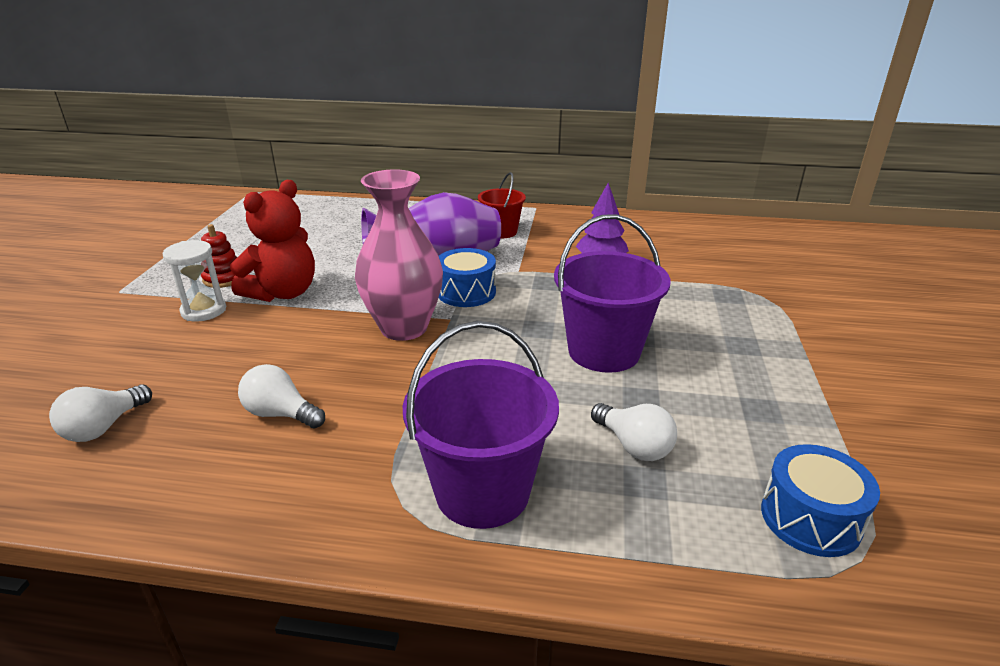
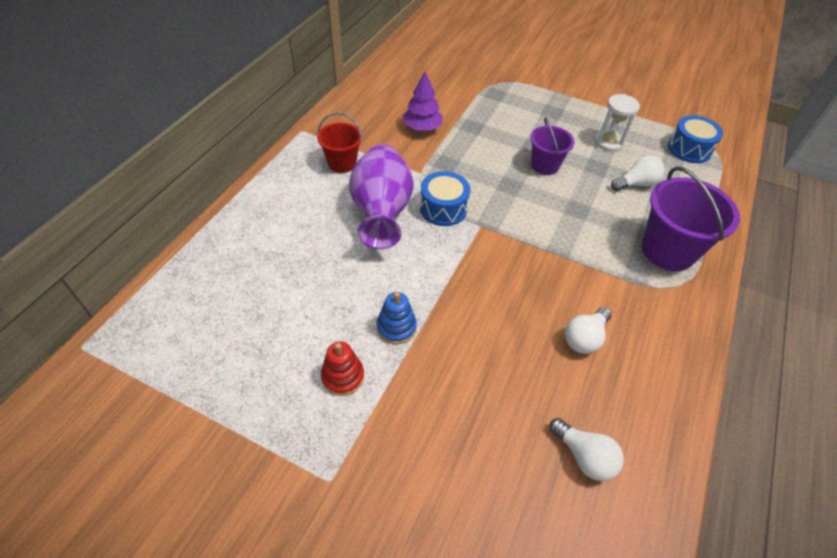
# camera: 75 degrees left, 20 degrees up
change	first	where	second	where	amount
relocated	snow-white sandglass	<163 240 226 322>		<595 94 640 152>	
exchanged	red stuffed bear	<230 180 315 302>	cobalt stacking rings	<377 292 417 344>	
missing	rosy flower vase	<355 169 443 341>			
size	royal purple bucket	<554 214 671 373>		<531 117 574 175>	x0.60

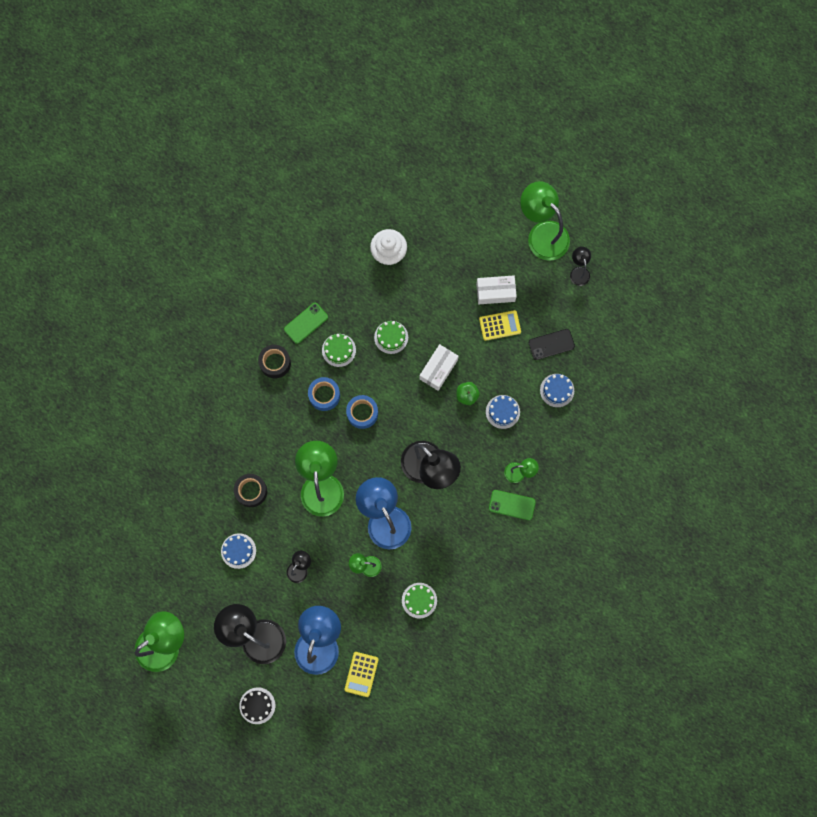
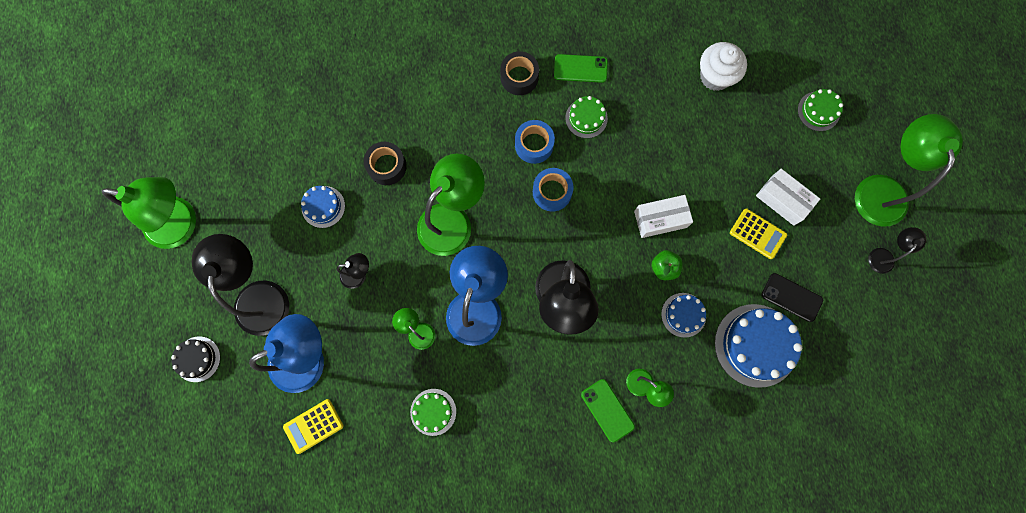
# camera: 45 degrees right, 0 degrees up
change	first	where	second	where	amount
relocated	leaf-green cake	<374 321 408 354>		<798 89 843 131>	
size	cobalt cake	<540 374 574 407>		<715 304 802 388>	x1.83

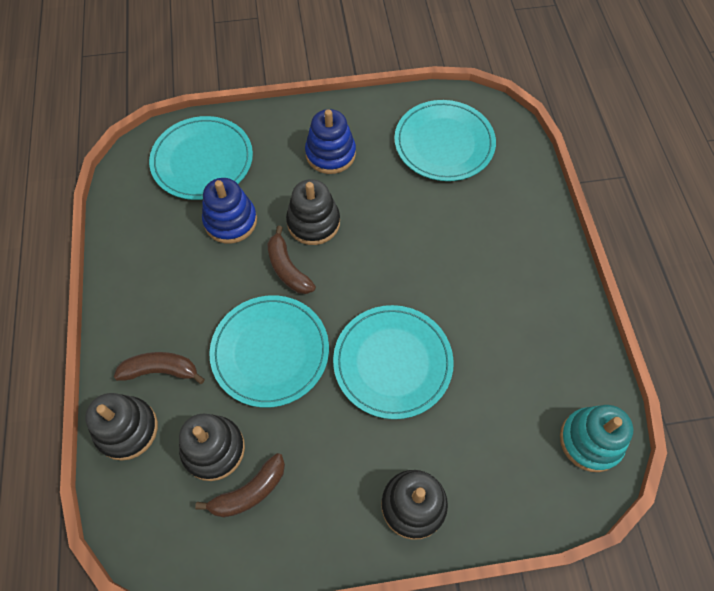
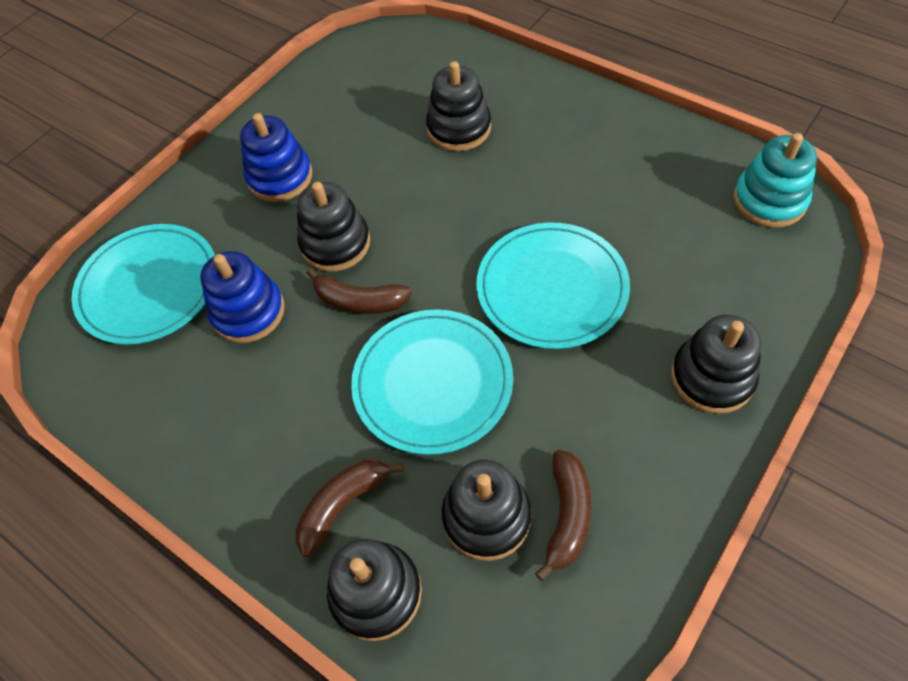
# camera: 40 degrees left, 5 degrees down
change	first	where	second	where	amount
missing	teal flat dish	<394 100 496 181>			
appeared			jet-black stacking rings	<426 61 491 151>	

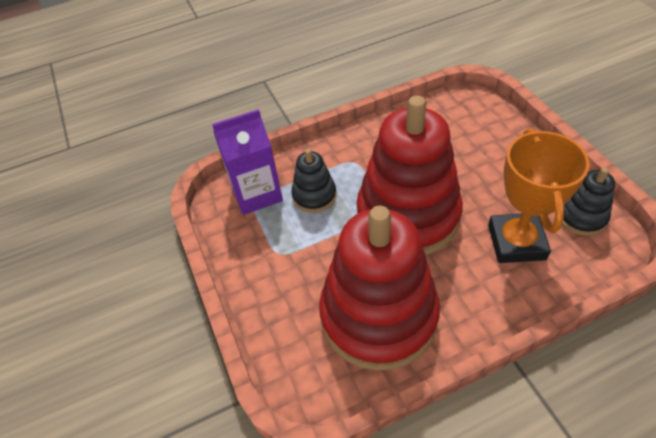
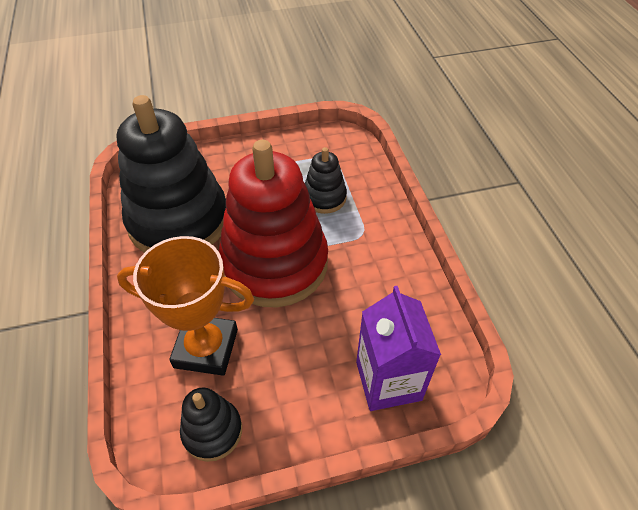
# camera: 95 degrees right, 0 degrees up
change	first	where	second	where	amount
relocated	royal purple carton	<212 109 283 215>		<356 286 441 411>	
colour	red stacking rings	<319 206 440 371>	jet-black stacking rings	<117 95 226 253>	

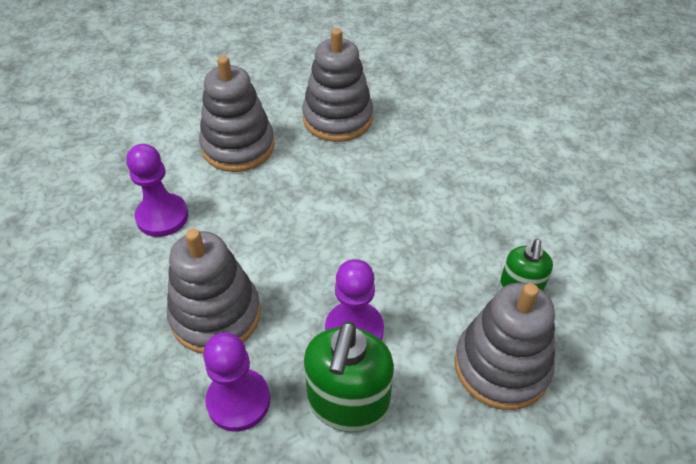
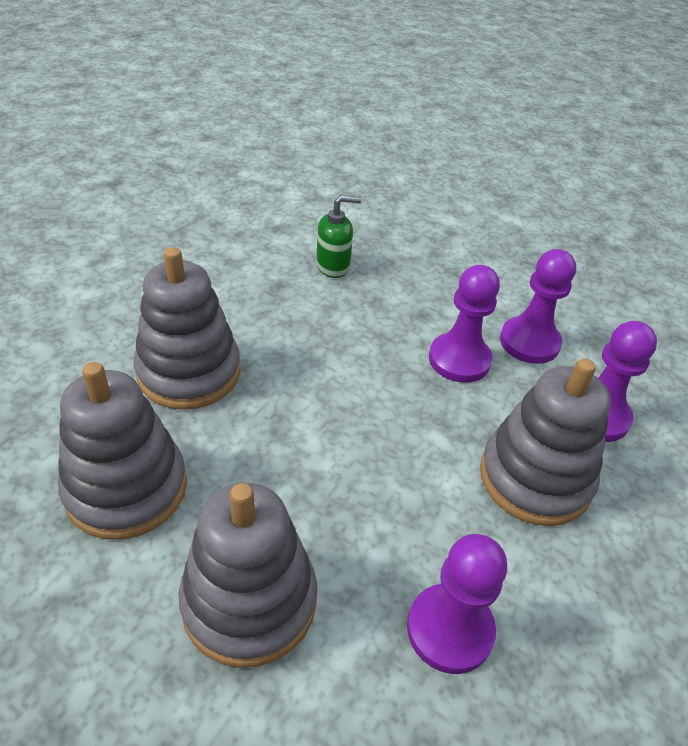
# camera: 120 degrees left, 5 degrees down
change	first	where	second	where	amount
exchanged	leaf-green pump bottle	<304 321 394 432>	royal purple chess pawn	<500 249 576 364>	
relocated	gray stacking rings	<454 283 555 410>		<134 247 241 410>	

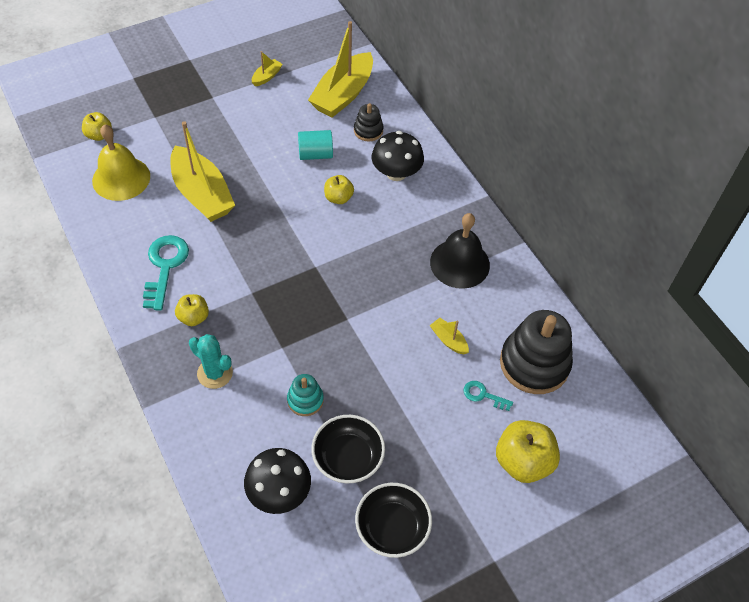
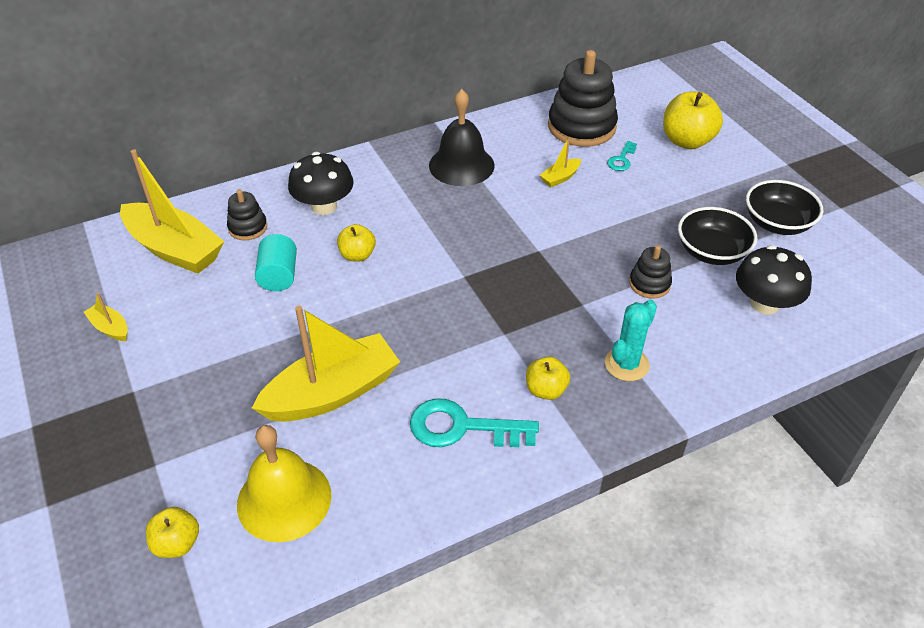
# camera: 85 degrees left, 10 degrees down
change	first	where	second	where	amount
colour	teal stacking rings	<287 374 324 416>	jet-black stacking rings	<629 245 672 298>	

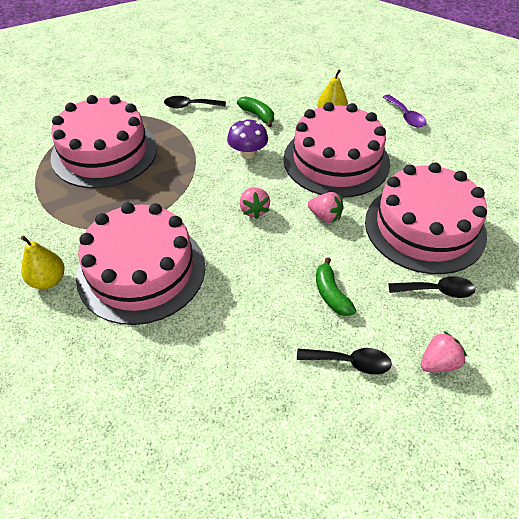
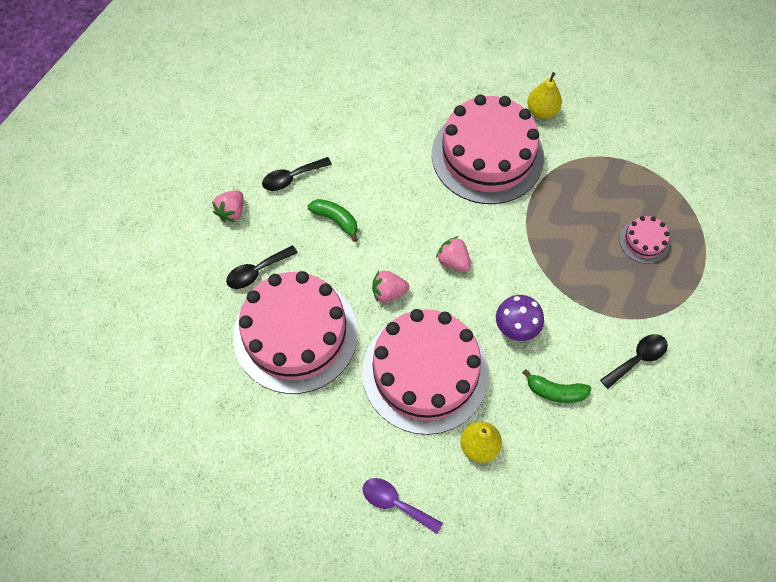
# camera: 145 degrees right, 15 degrees up
change	first	where	second	where	amount
size	rosy cake	<51 95 157 188>		<619 216 670 264>	x0.42

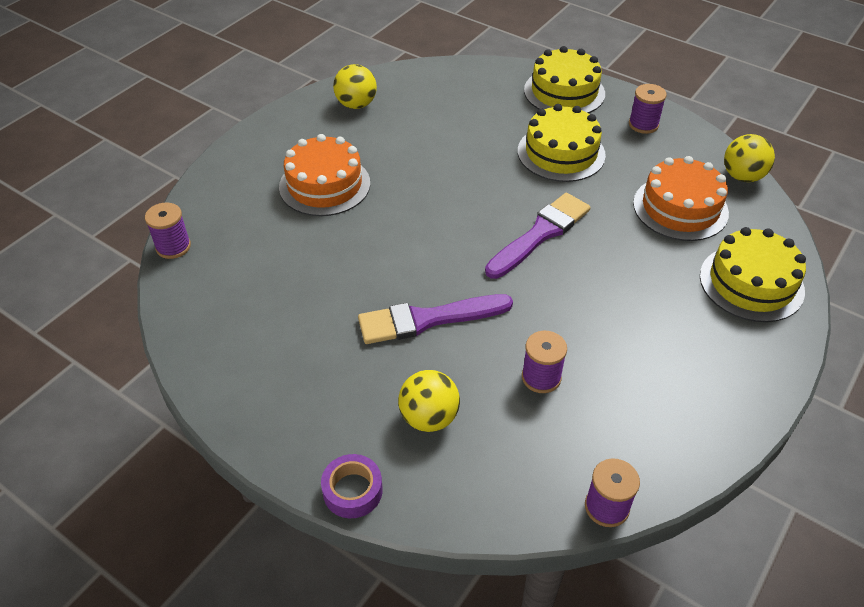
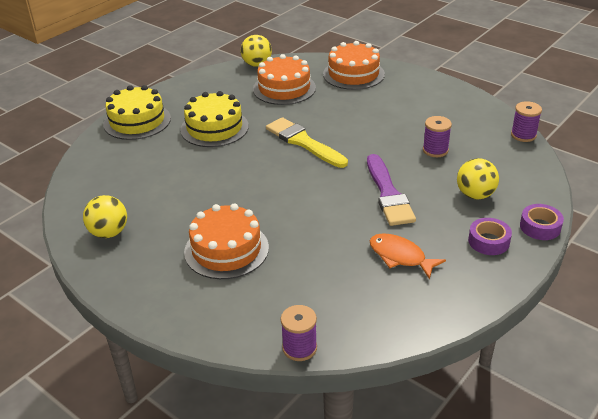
# camera: 85 degrees left, 10 degrees down
change	first	where	second	where	amount
colour	royal purple paintbrush	<485 193 591 279>	yellow paintbrush	<266 117 348 168>	
missing	royal purple spool	<629 84 667 134>			
colour	yellow cake	<700 227 806 322>	bright orange cake	<323 41 385 90>	
appeared			bright orange fish figure	<370 233 446 279>	
appeared			royal purple sticky tape	<468 218 512 255>	

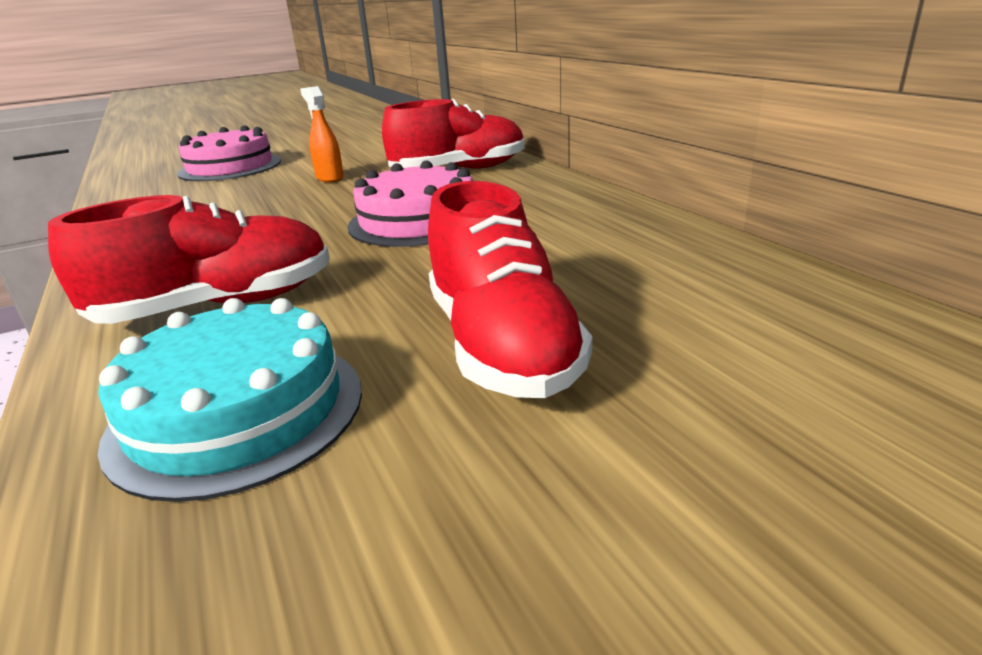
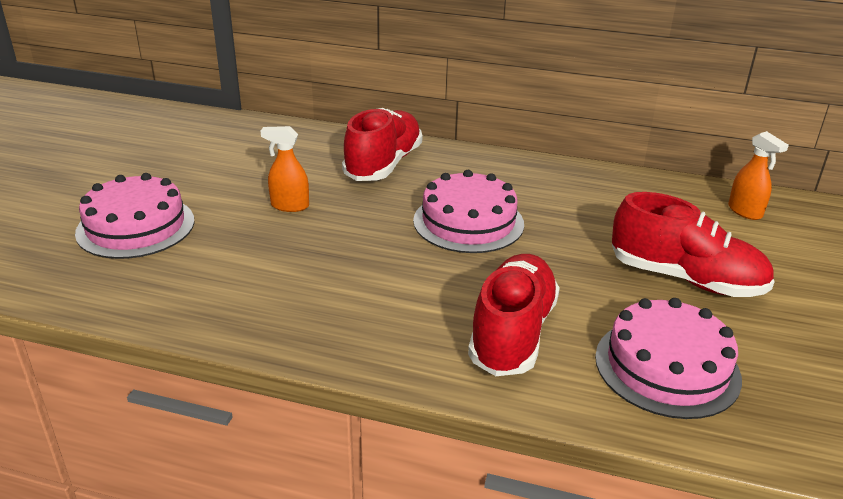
# camera: 50 degrees left, 5 degrees up
change	first	where	second	where	amount
colour	teal cake	<98 298 362 502>	rosy cake	<595 298 742 419>	
appeared			bright orange spray bottle	<728 131 789 220>	

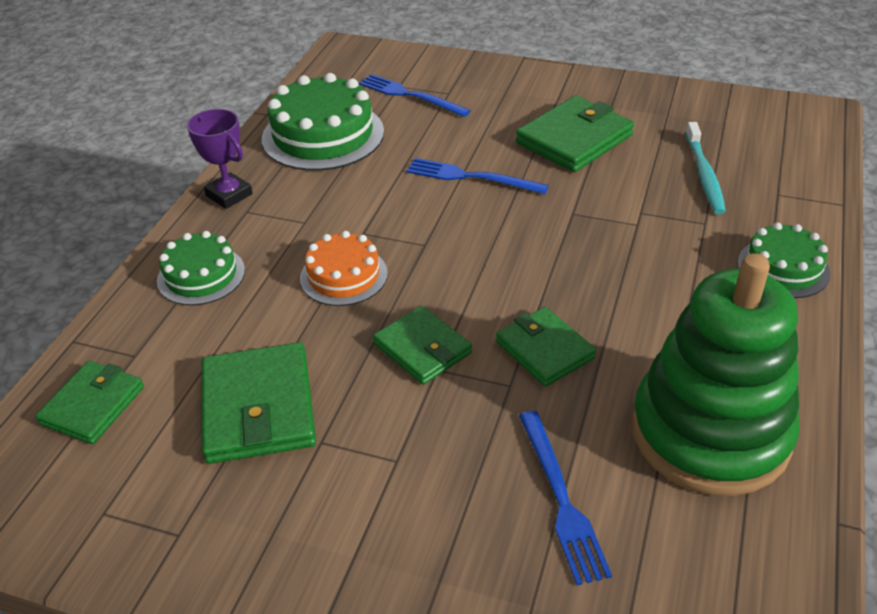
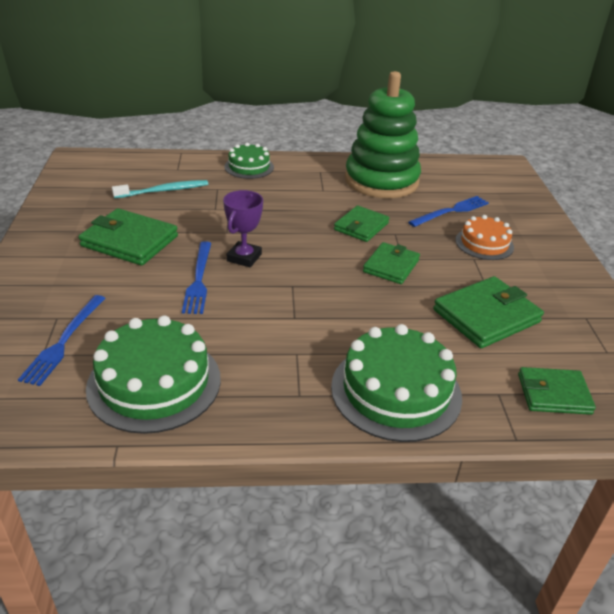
# camera: 115 degrees left, 5 degrees down
change	first	where	second	where	amount
size	leaf-green cake	<157 231 245 305>		<331 324 462 442>	x1.68
relocated	royal purple prize cup	<187 109 253 209>		<223 190 263 267>	
relocated	bright orange cake	<300 231 388 306>		<455 215 514 260>	

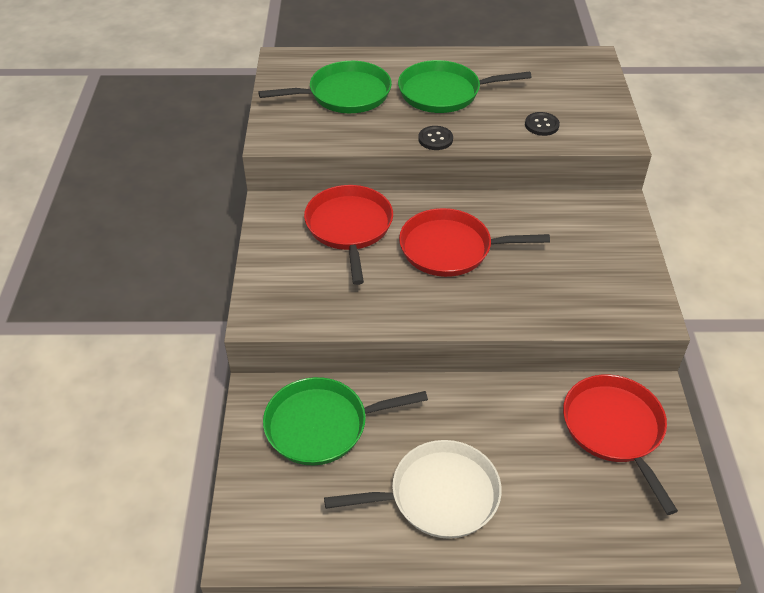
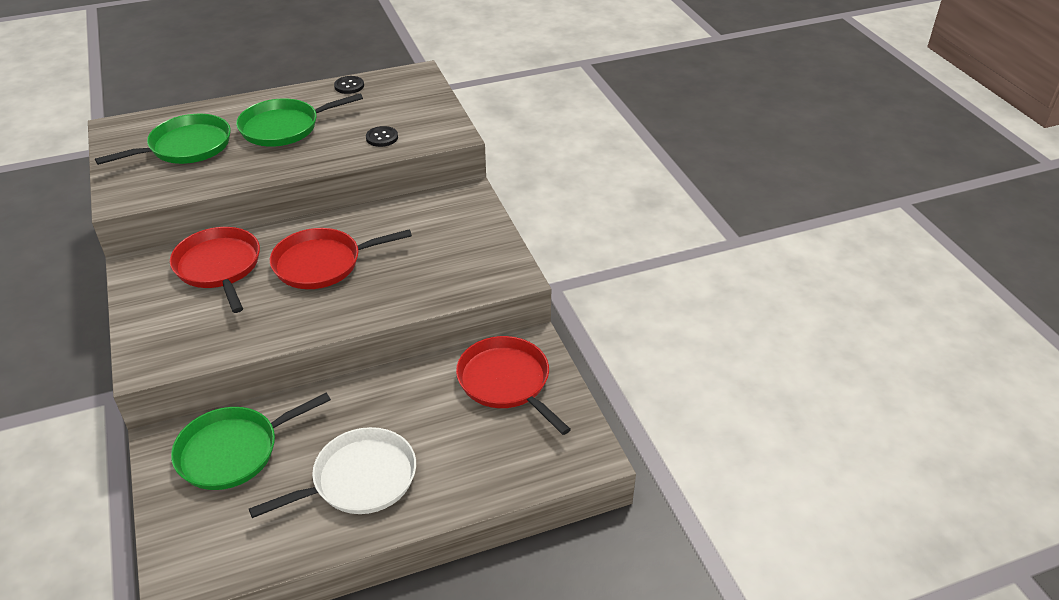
# camera: 20 degrees left, 5 degrees down
change	first	where	second	where	amount
relocated	jet-black shirt button	<418 126 453 150>		<334 76 364 94>	

